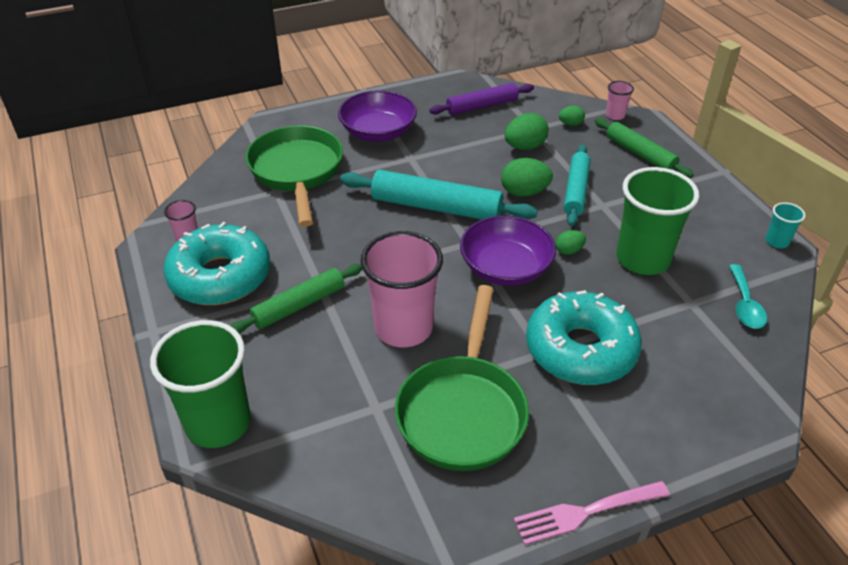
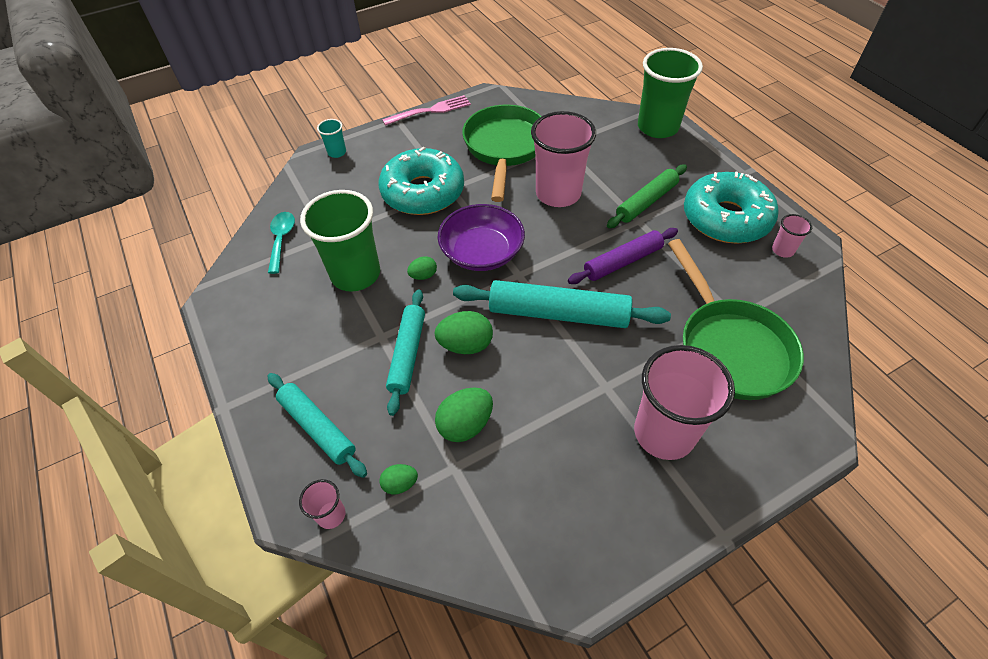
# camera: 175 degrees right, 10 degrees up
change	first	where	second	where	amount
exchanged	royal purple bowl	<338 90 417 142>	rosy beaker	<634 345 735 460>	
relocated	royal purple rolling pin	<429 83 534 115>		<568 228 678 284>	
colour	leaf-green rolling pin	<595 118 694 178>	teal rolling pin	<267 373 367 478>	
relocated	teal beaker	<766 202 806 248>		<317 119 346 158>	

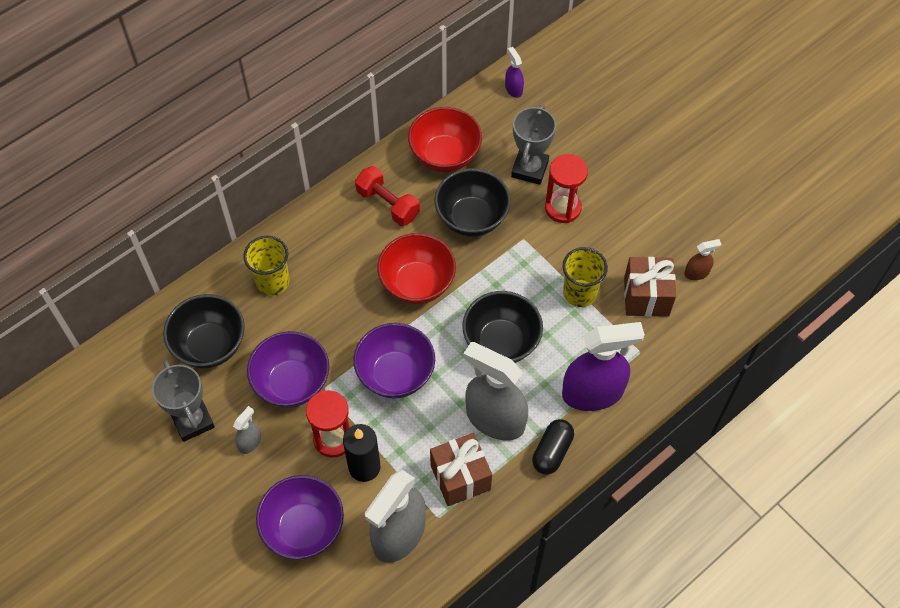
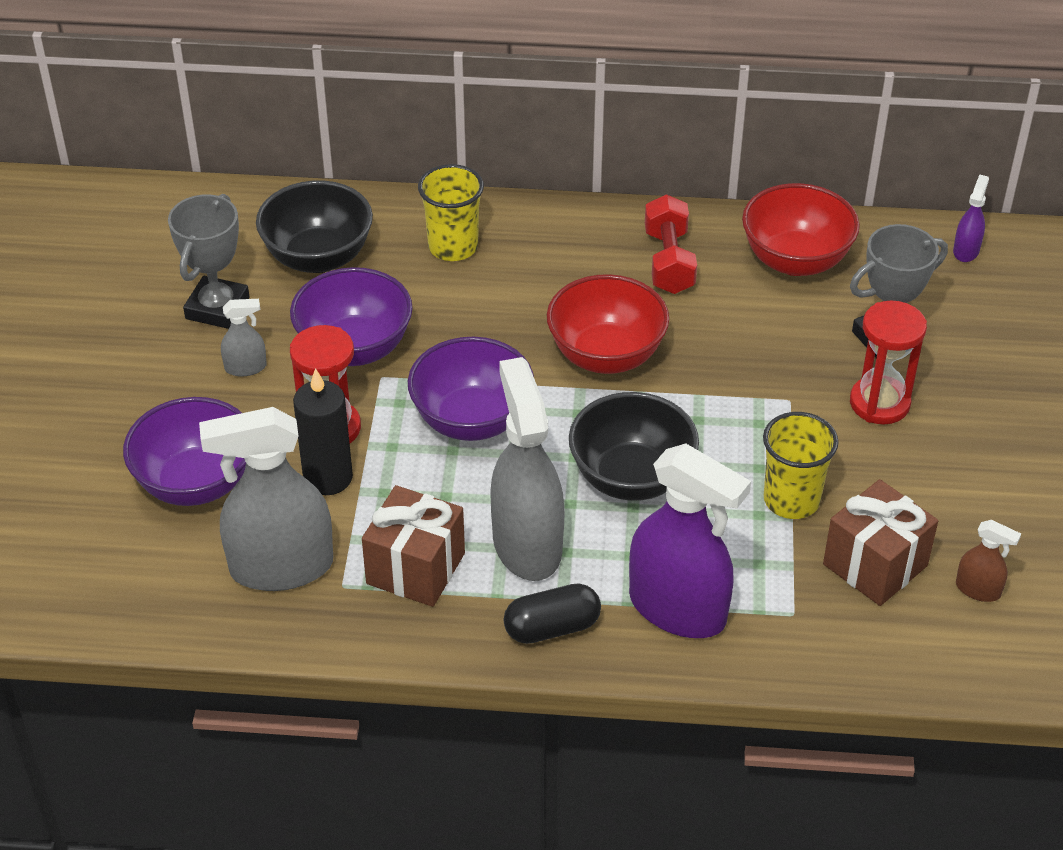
# camera: 45 degrees right, 15 degrees down
change	first	where	second	where	amount
missing	jet-black bowl	<434 168 511 237>			

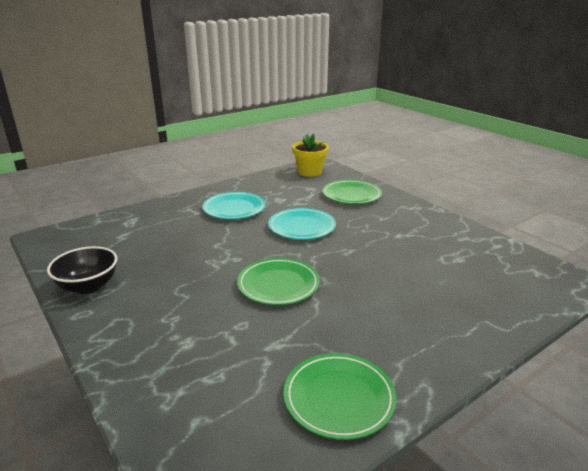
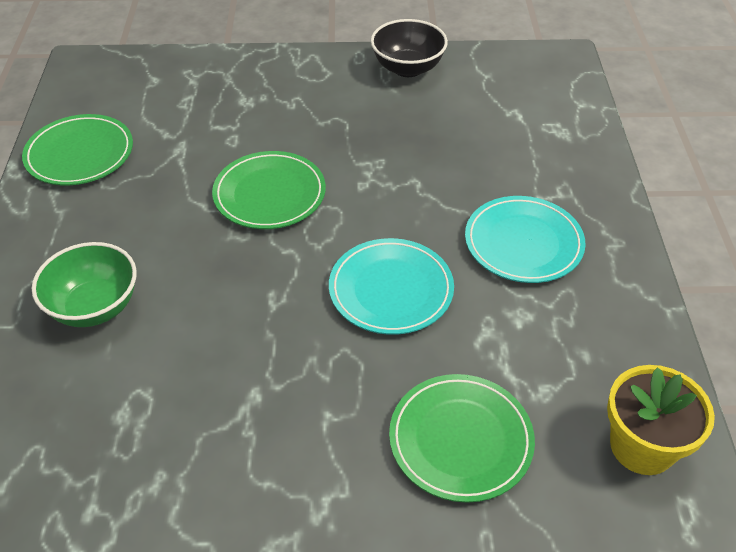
# camera: 125 degrees right, 20 degrees up
change	first	where	second	where	amount
appeared			leaf-green bowl	<32 242 137 327>	

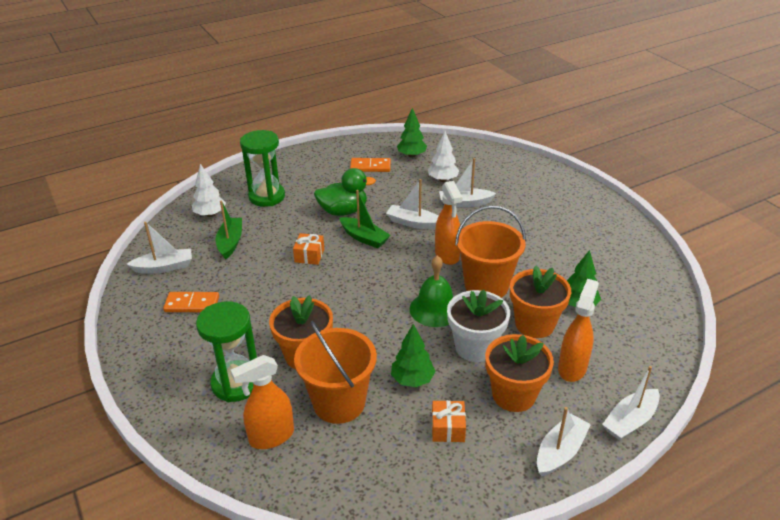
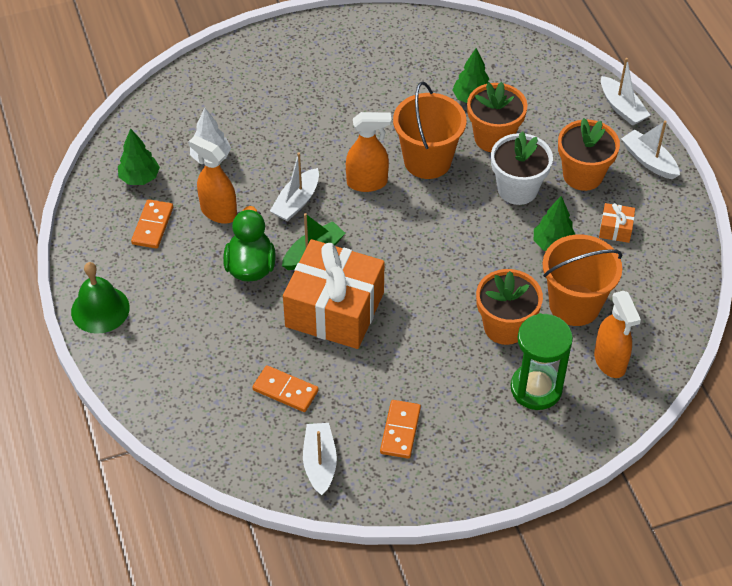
# camera: 80 degrees left, 15 degrees up
change	first	where	second	where	amount
missing	snow-white tree	<192 164 226 217>			
exchanged	leaf-green toy boat	<215 201 242 260>	bright orange domino	<252 365 319 412>	
missing	leaf-green sandglass	<240 130 285 207>			
size	bright orange gift	<293 233 324 265>		<283 239 385 349>	x2.47
relocated	leaf-green hand bell	<410 255 453 327>		<71 262 130 334>	
missing	snow-white toy boat	<439 158 496 207>			
relocated	bright orange spray bottle	<558 279 599 382>		<188 136 237 224>	

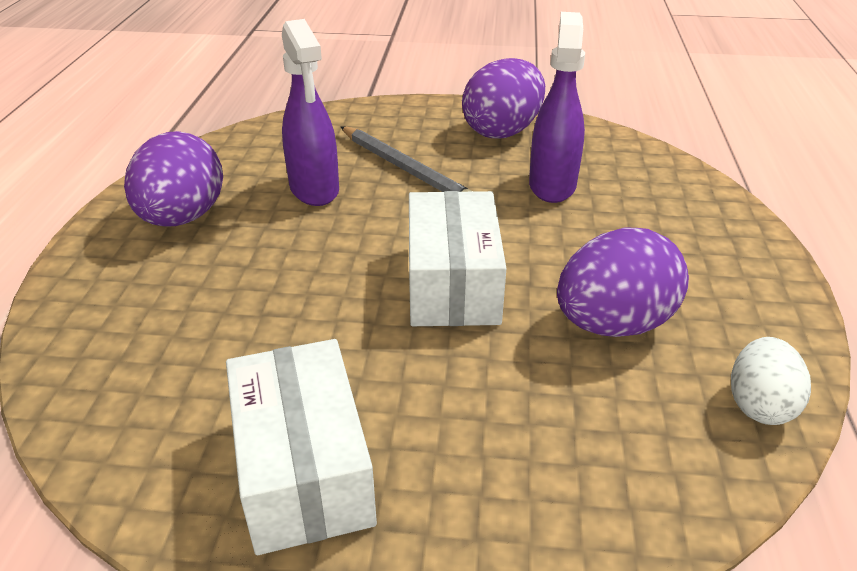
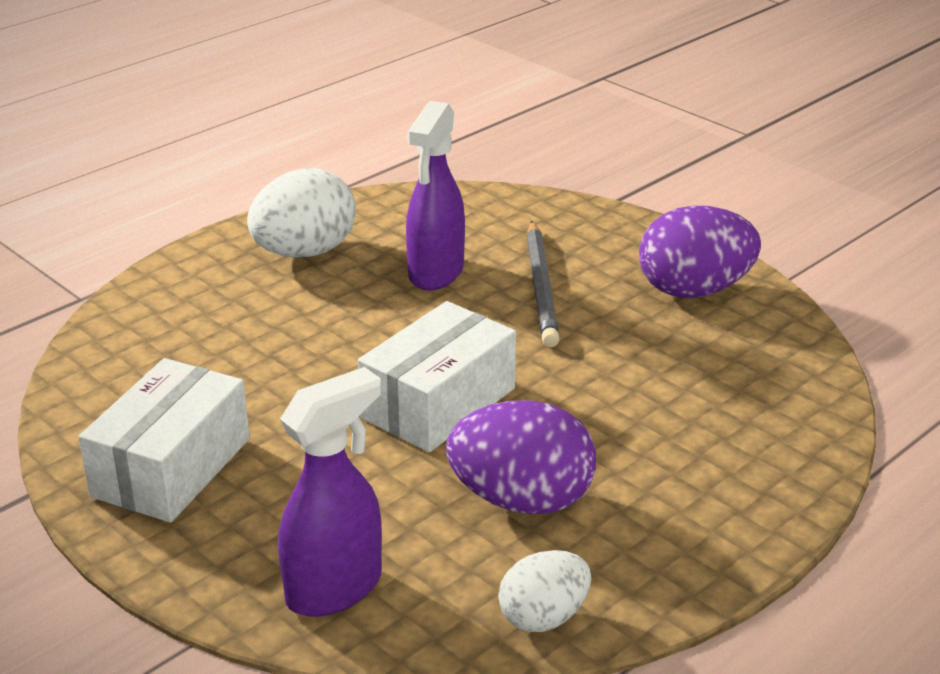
# camera: 40 degrees right, 5 degrees down
change	first	where	second	where	amount
colour	royal purple egg	<124 131 223 227>	snow-white egg	<247 168 356 258>	
relocated	royal purple spray bottle	<529 12 585 203>		<278 367 382 617>	

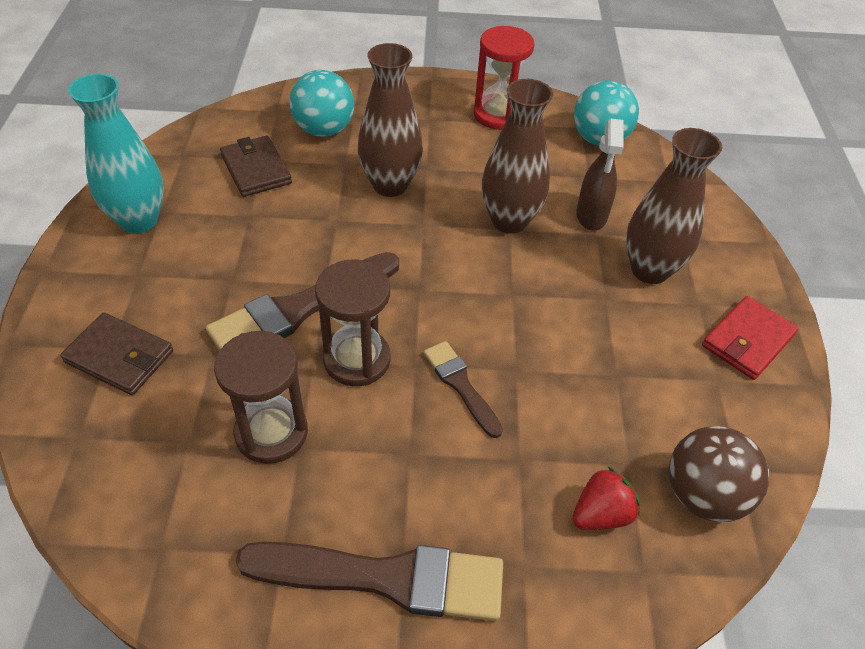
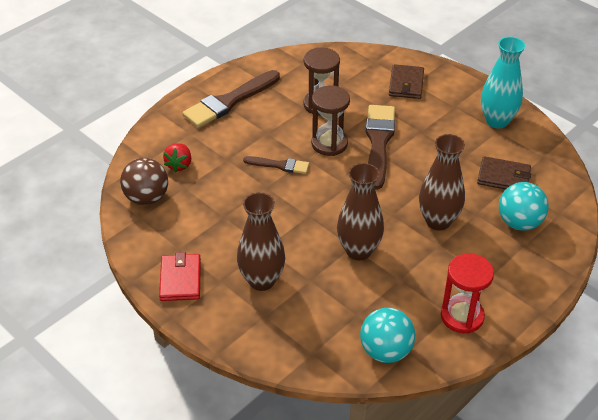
# camera: 135 degrees right, 5 degrees down
change	first	where	second	where	amount
spun	dark brown card wallet	<60 313 173 395>		<389 64 424 99>	60 degrees counterclockwise
missing	dark brown spray bottle	<576 119 624 230>			

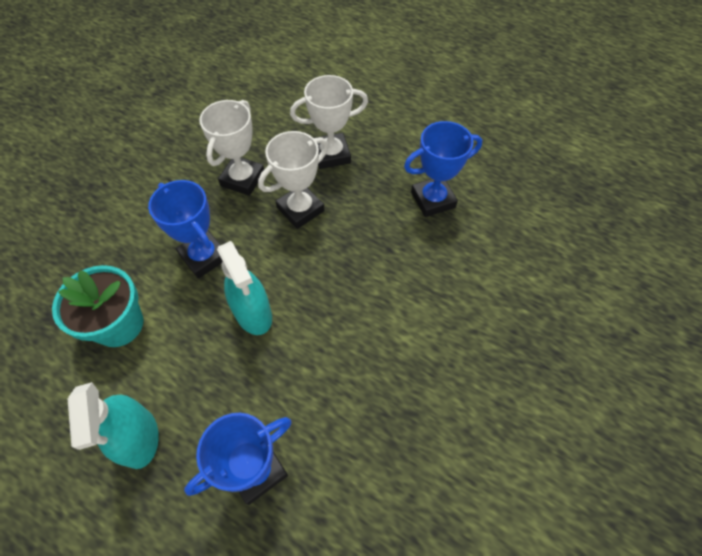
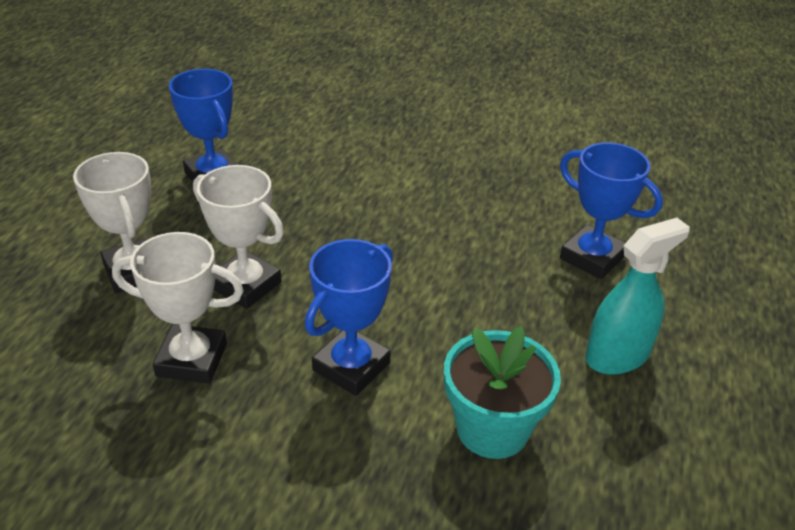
# camera: 105 degrees left, 20 degrees down
change	first	where	second	where	amount
missing	teal spray bottle	<217 241 272 335>			

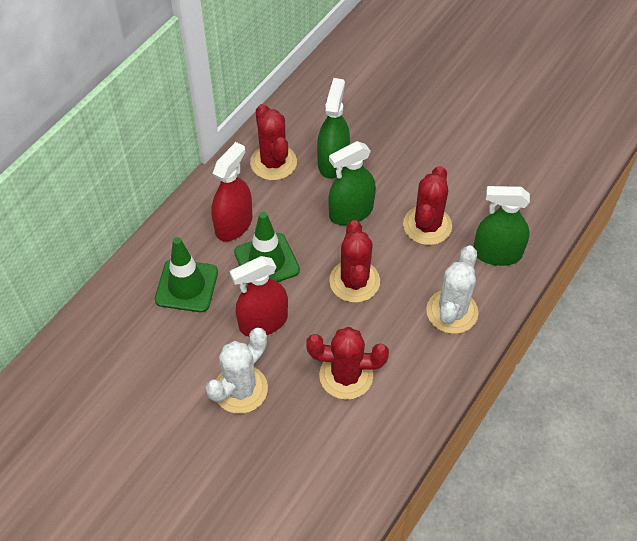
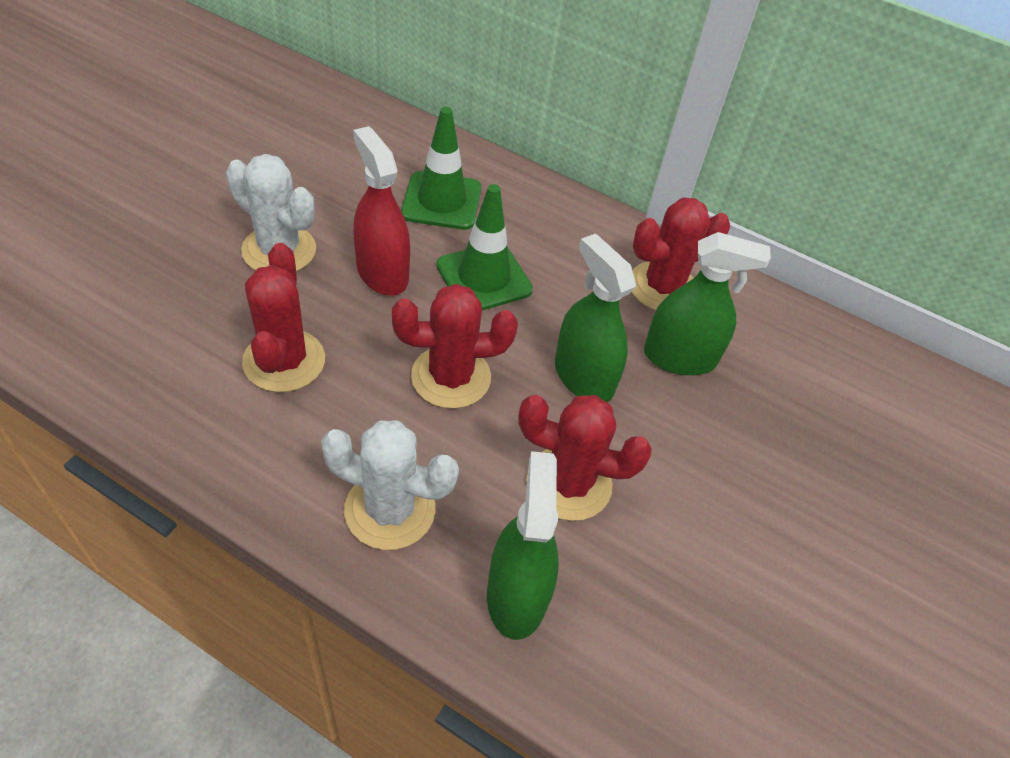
# camera: 80 degrees right, 5 degrees down
change	first	where	second	where	amount
missing	red spray bottle	<212 142 252 241>			

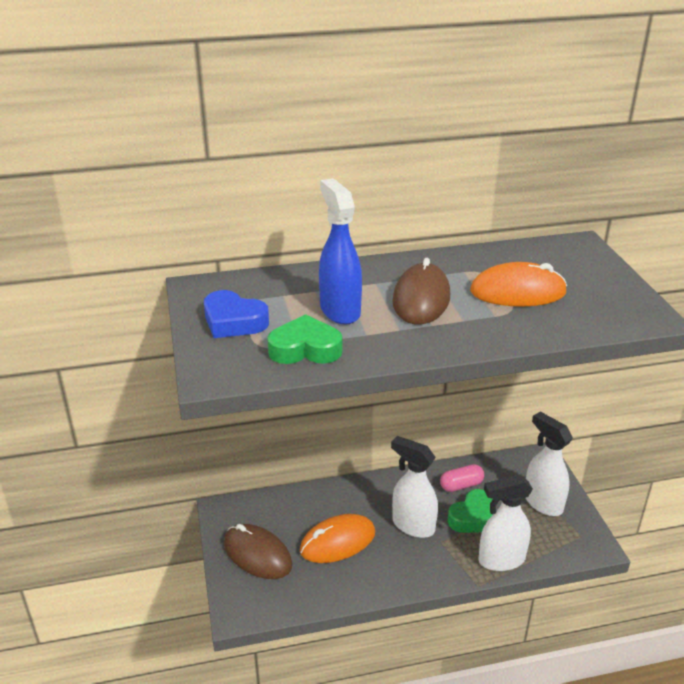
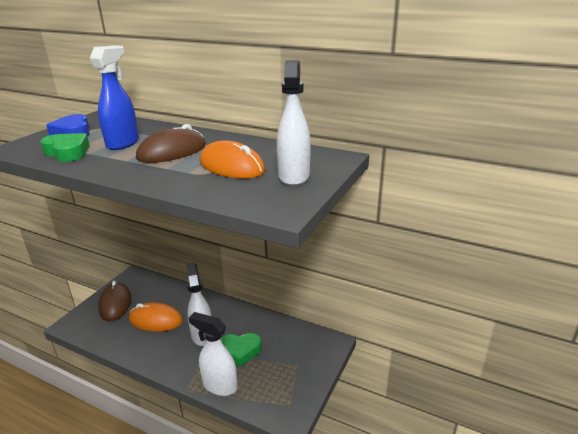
# camera: 40 degrees right, 5 degrees down
change	first	where	second	where	amount
missing	rosy pill	<440 464 484 492>			
relocated	snow-white spray bottle	<526 412 573 516>		<277 60 311 186>	

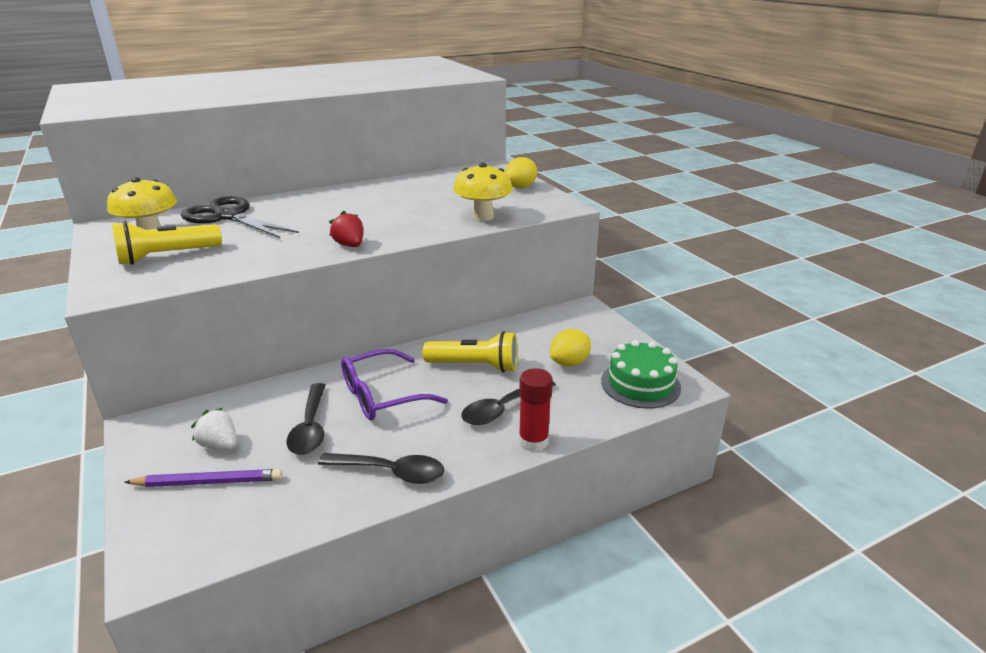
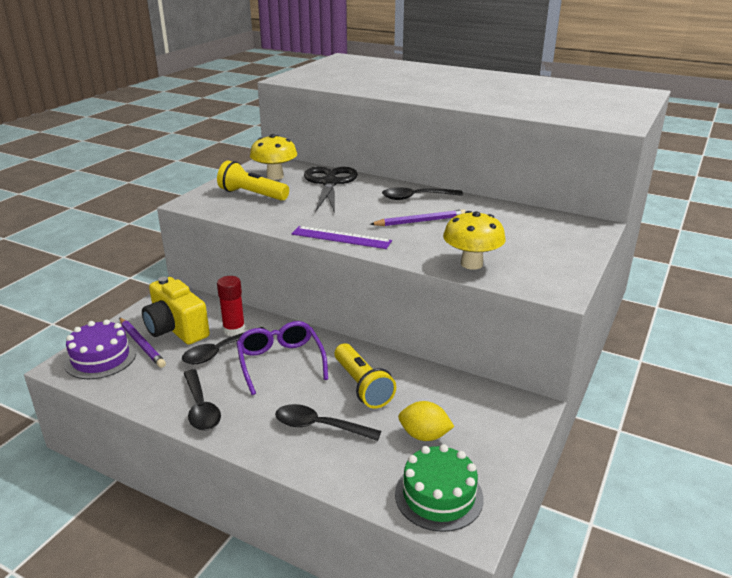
# camera: 55 degrees right, 0 degrees up
change	first	where	second	where	amount
exchanged	snow-white berry	<191 408 237 450>	yellow photo camera	<142 277 210 345>	
exchanged	red berry	<329 211 363 247>	royal purple measuring stick	<292 226 392 249>	
spun	royal purple eyeglasses	<341 349 448 420>		<236 321 328 395>	45 degrees clockwise
missing	yellow toy lemon	<505 157 537 188>			
relocated	red glue	<519 368 553 452>		<217 276 245 336>	
appeared			royal purple cake	<64 319 136 379>	
appeared			royal purple wooden pencil	<370 209 466 226>	
appeared			jet-black teaspoon	<382 187 463 200>	

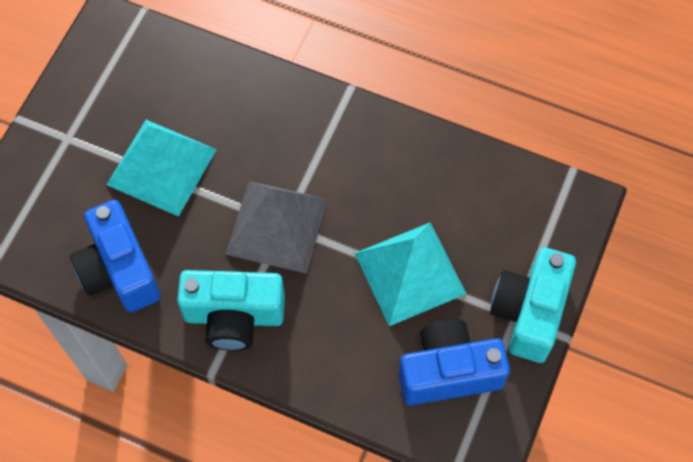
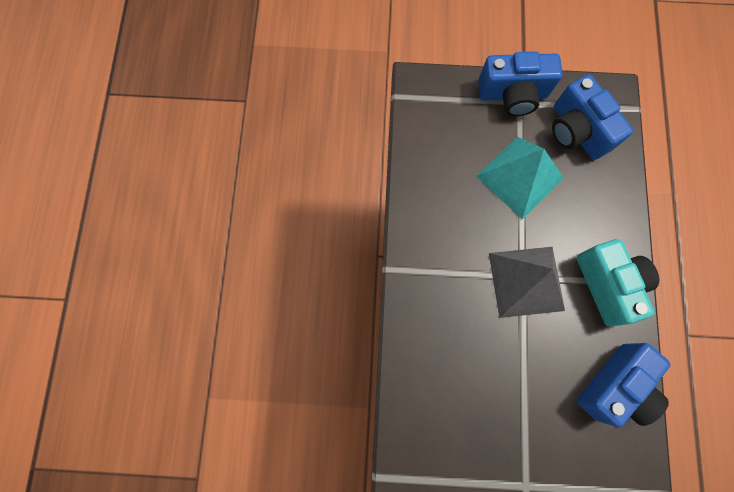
# camera: 110 degrees left, 10 degrees up
change	first	where	second	where	amount
missing	teal pyramid shape	<107 120 217 217>			
colour	teal photo camera	<490 247 576 363>	cobalt photo camera	<478 51 563 116>	

